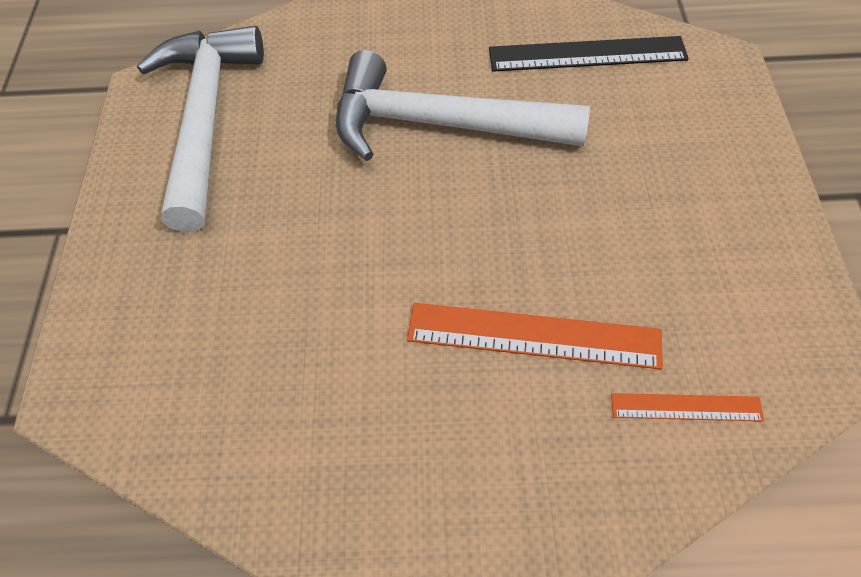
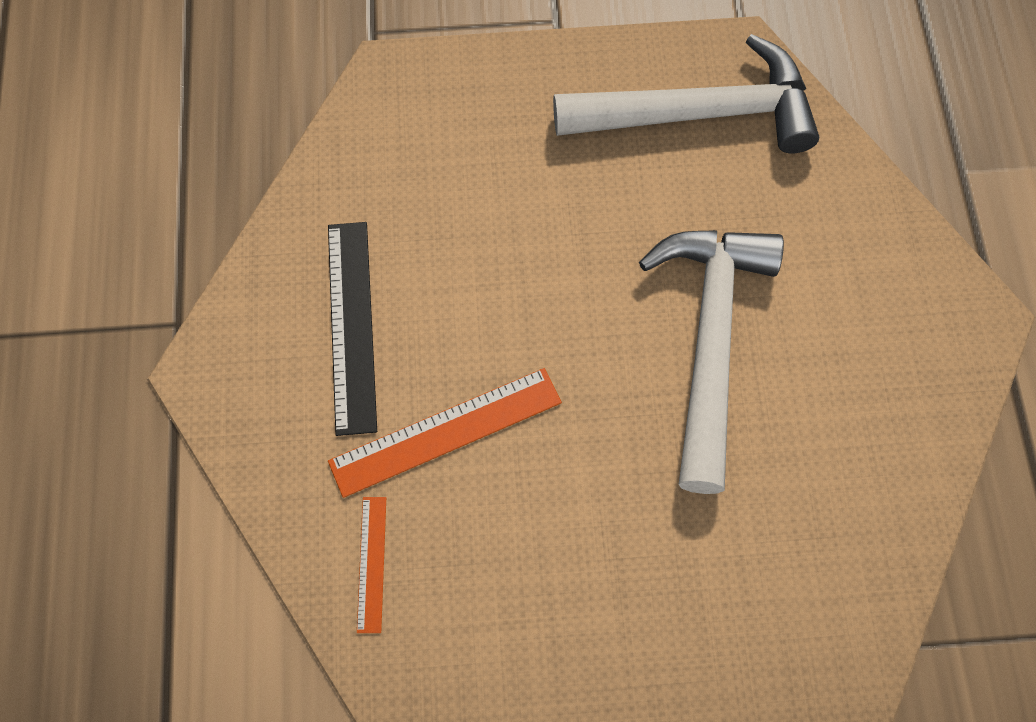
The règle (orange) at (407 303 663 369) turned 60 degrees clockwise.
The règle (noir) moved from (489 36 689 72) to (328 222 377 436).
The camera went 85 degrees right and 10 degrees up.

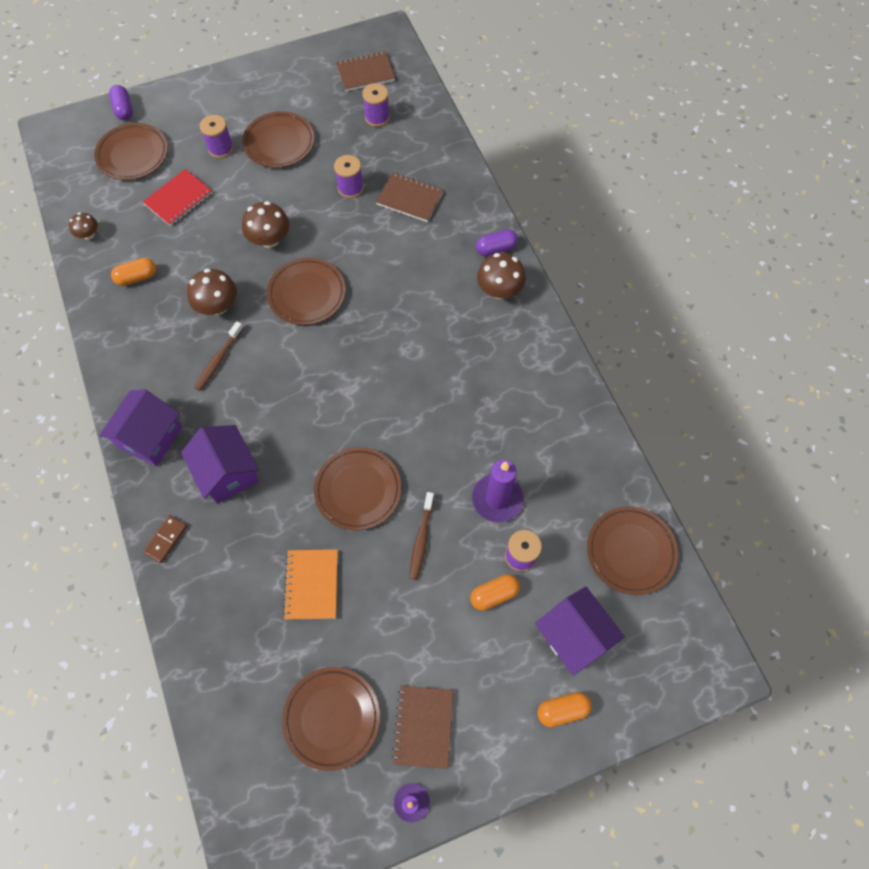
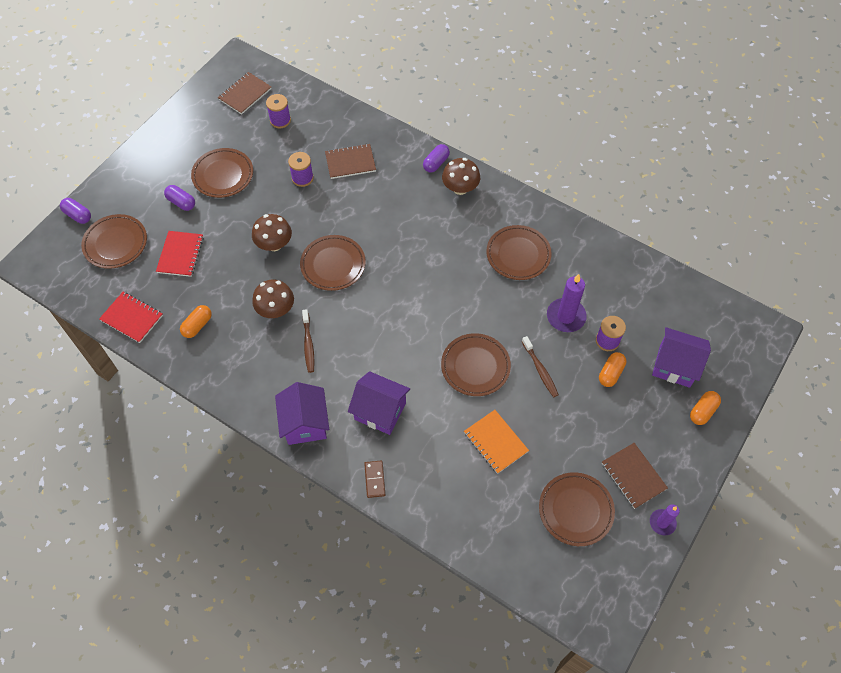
The champignon (marron) at (69 213 98 240) was replaced by the carnet (rouge) at (99 292 163 343).
The bobine (violet) at (200 115 233 158) was replaced by the gélule (violet) at (164 185 195 211).
The assiette (marron) moved from (587 506 678 595) to (486 225 552 280).
The camera went 35 degrees left and 5 degrees down.

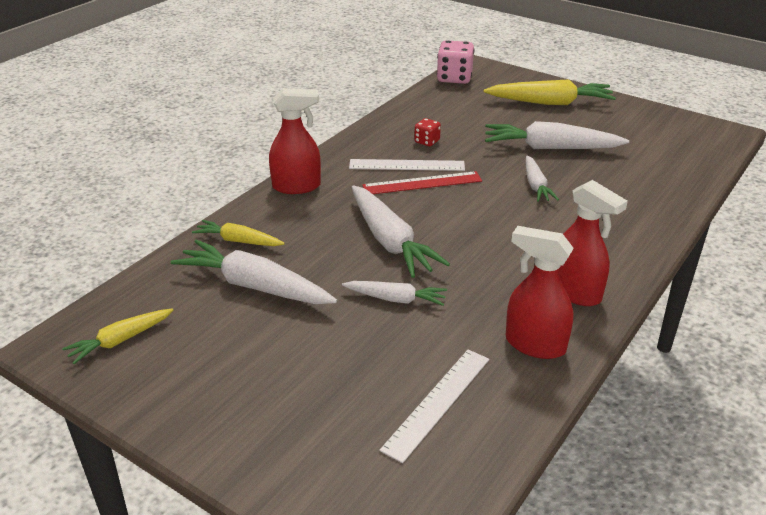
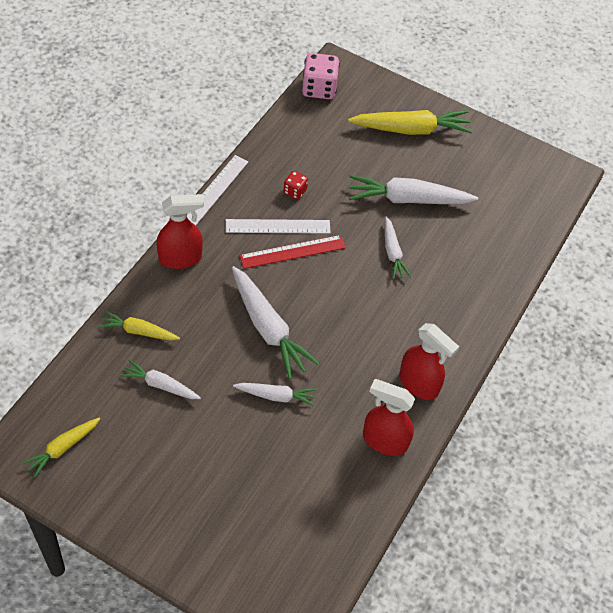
The carotte (blanc) at (171 240 337 304) changed to 0.57 times the size.
The règle (blanc) moved from (379 350 489 463) to (187 155 248 226).
The camera went 10 degrees left and 20 degrees up.

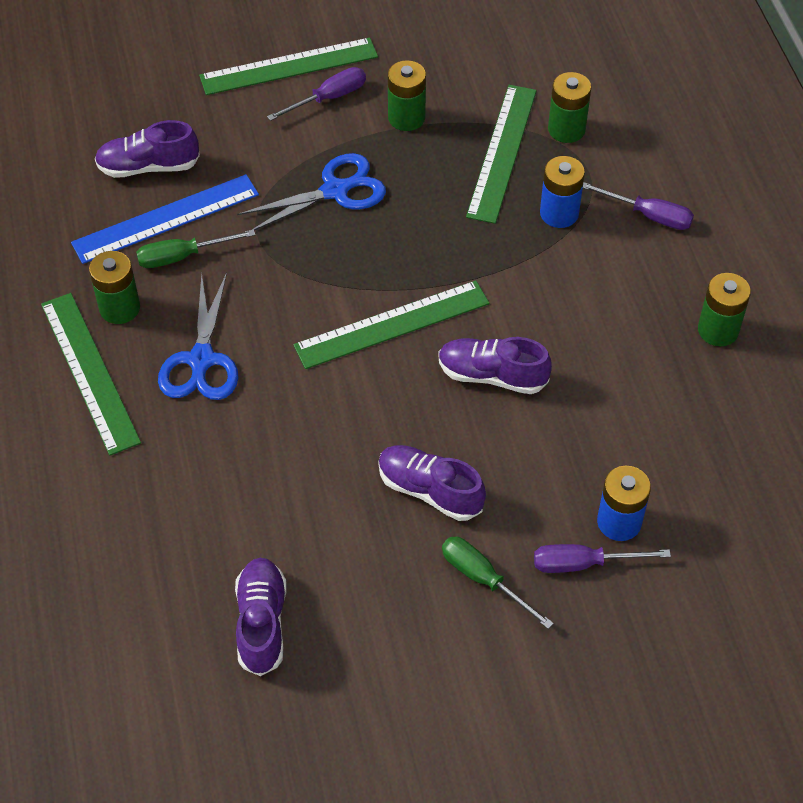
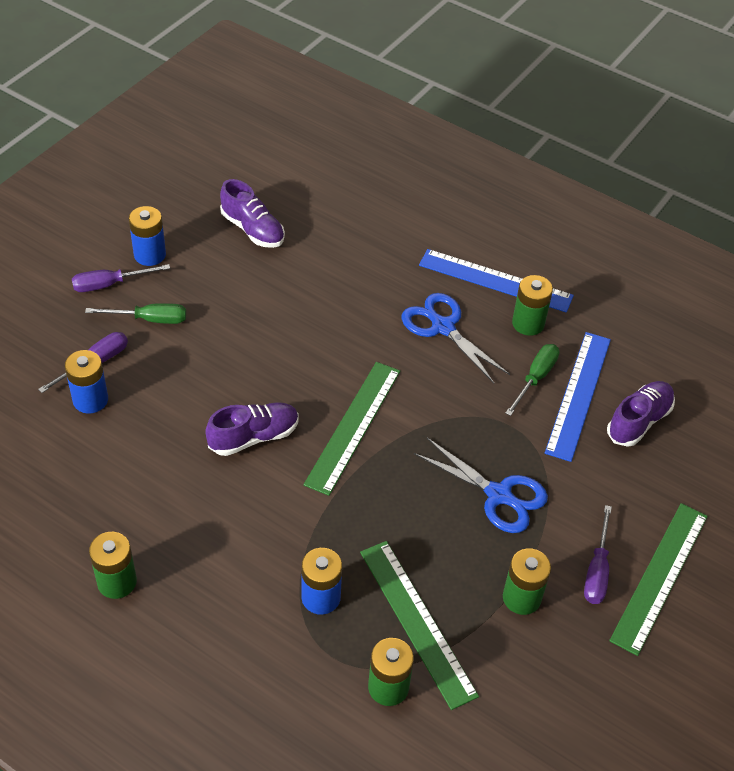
The règle (vert) at (41 293 141 456) became the règle (bleu) at (419 249 574 313).
The ciseaux (bleu) at (237 153 386 231) turned 75 degrees counterclockwise.
The chaussure (violet) at (378 445 486 521) disappeared.
The tournevis (violet) moved from (583 182 694 230) to (72 264 170 292).
The pile (bleu) at (129 206 166 266) appeared.
The camera went 135 degrees right and 5 degrees down.

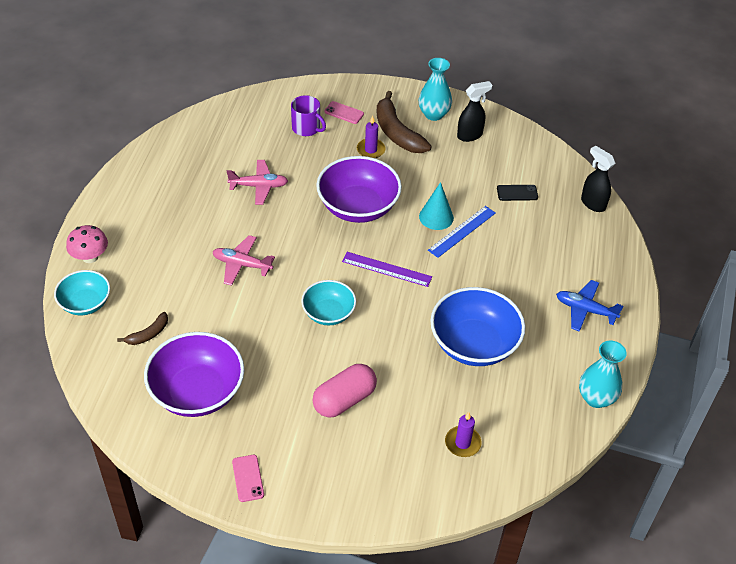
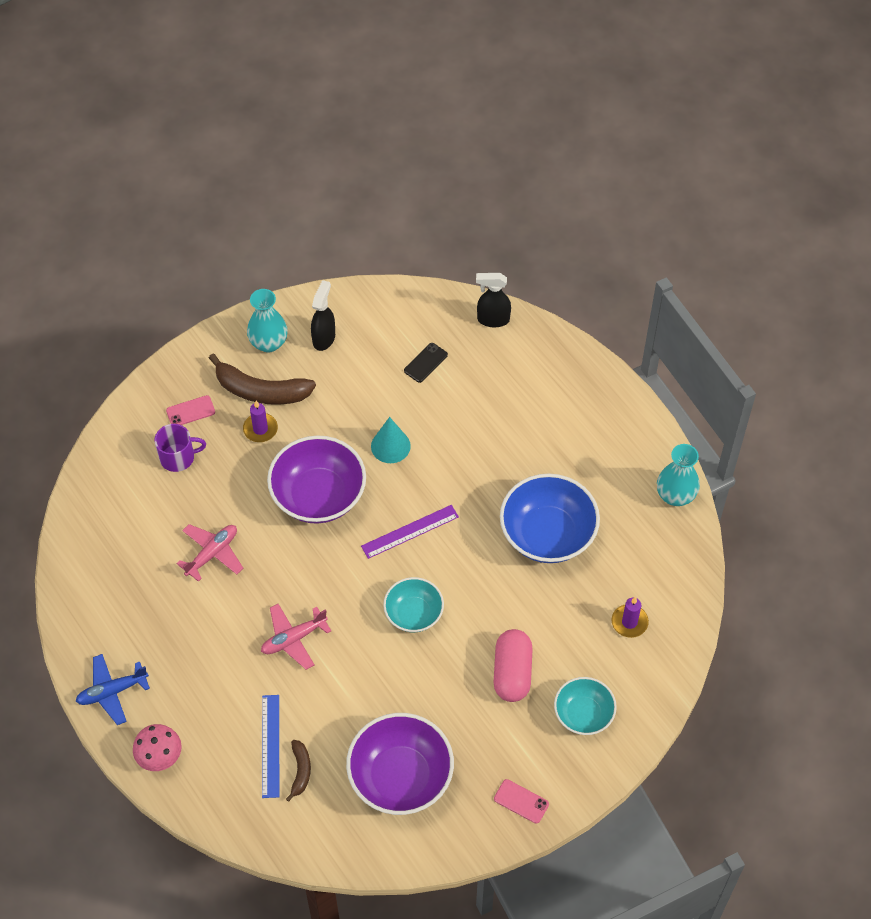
The bol (turquoise) moved from (54 270 110 315) to (554 677 617 735).
The règle (bleu) moved from (428 206 496 258) to (262 695 279 798).
The avion (bleu) moved from (556 280 623 332) to (75 654 150 725).
The camera went 45 degrees left and 10 degrees up.

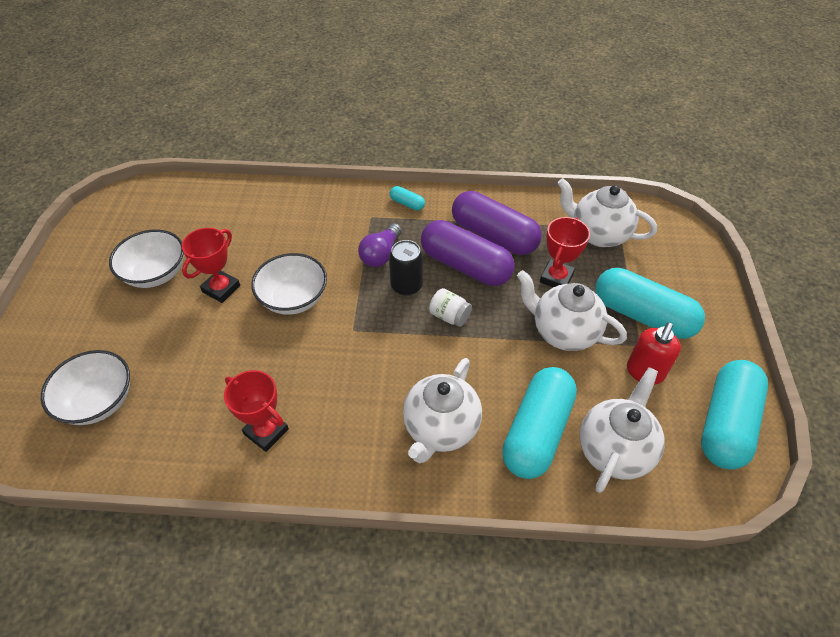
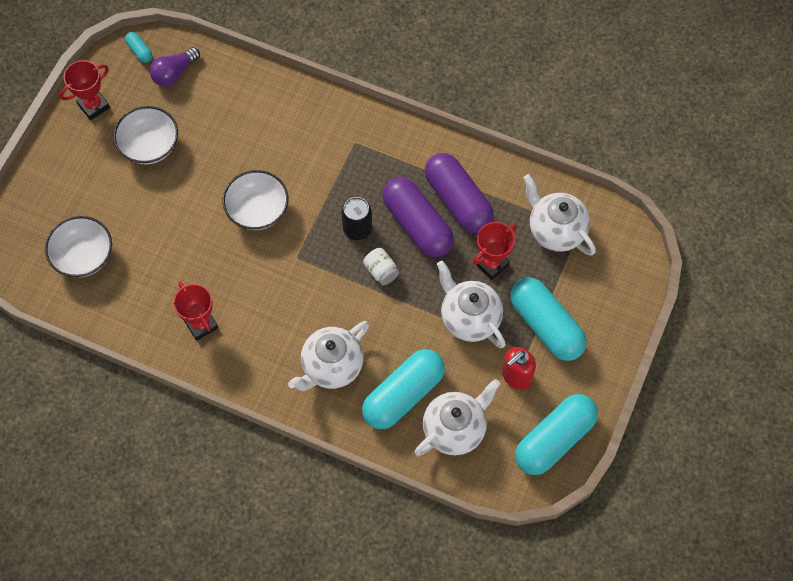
The trophée (rouge) moved from (182 228 240 303) to (60 60 110 120).
The ampoule (violet) moved from (358 223 402 267) to (150 47 200 87).
The gélule (turquoise) moved from (390 186 425 211) to (125 32 152 63).
The camera went 20 degrees right and 15 degrees up.

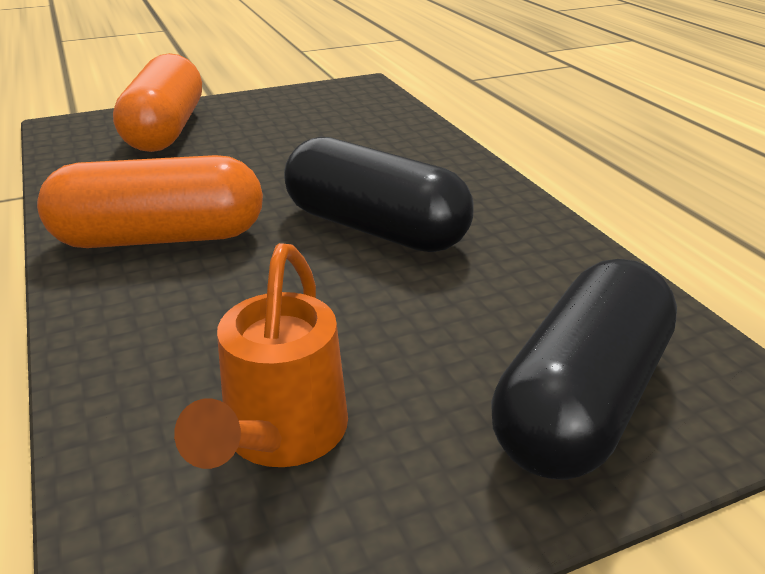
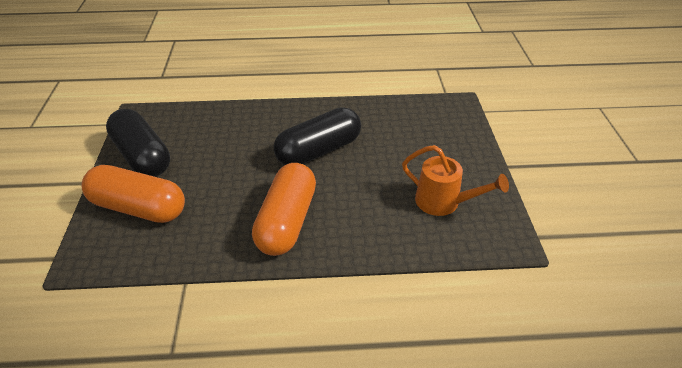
The gélule (noir) moved from (491 259 677 480) to (106 109 170 177).
The camera went 70 degrees left and 10 degrees up.

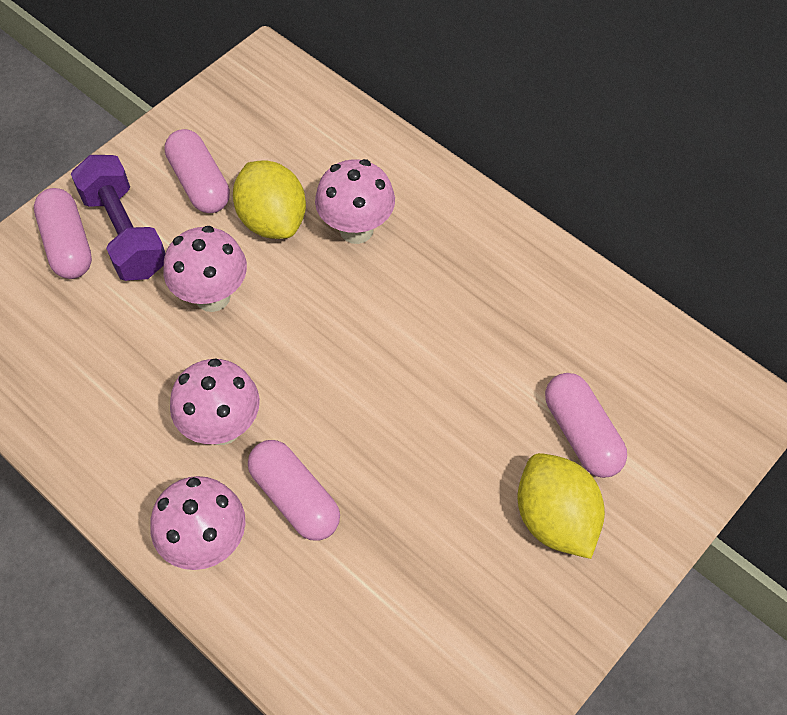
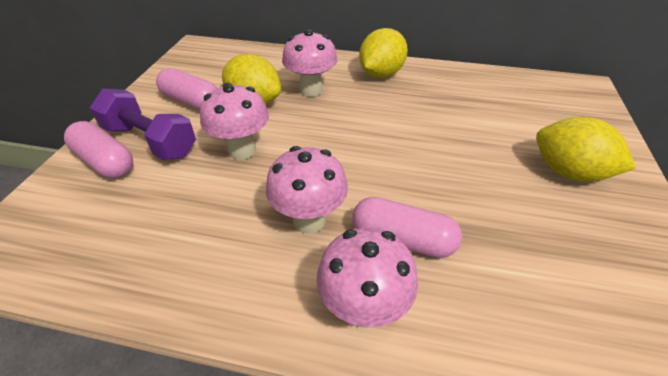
The gélule (rose) at (545 373 627 478) disappeared.
The citron (jaune) at (359 28 408 78) appeared.
The camera went 30 degrees left and 15 degrees down.

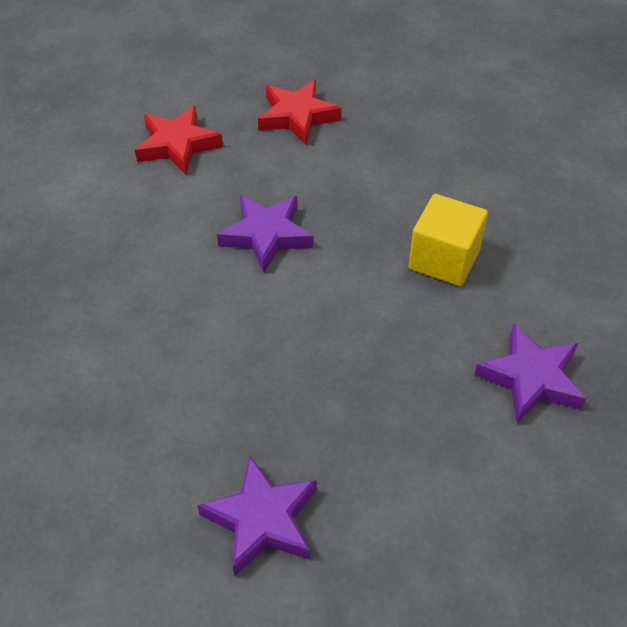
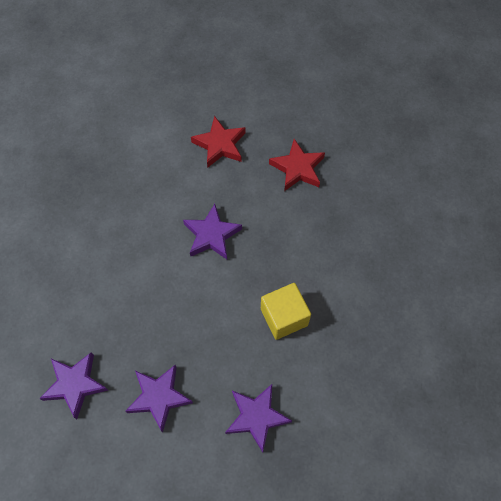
The étoile (violet) at (125 365 193 432) appeared.
The camera went 40 degrees right and 15 degrees up.

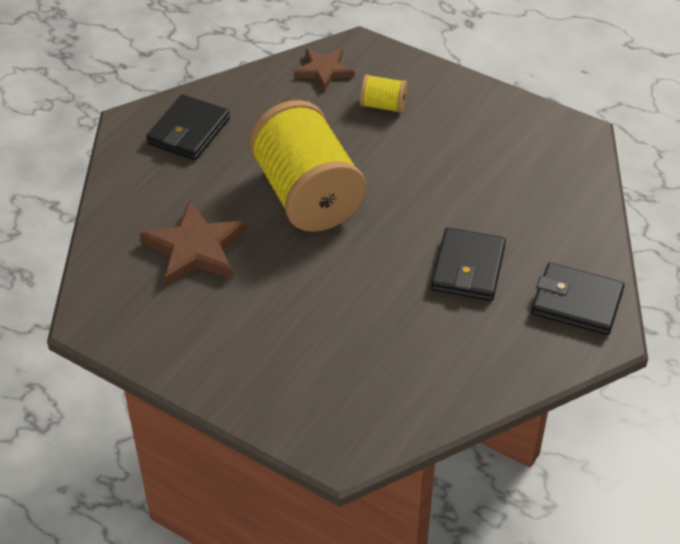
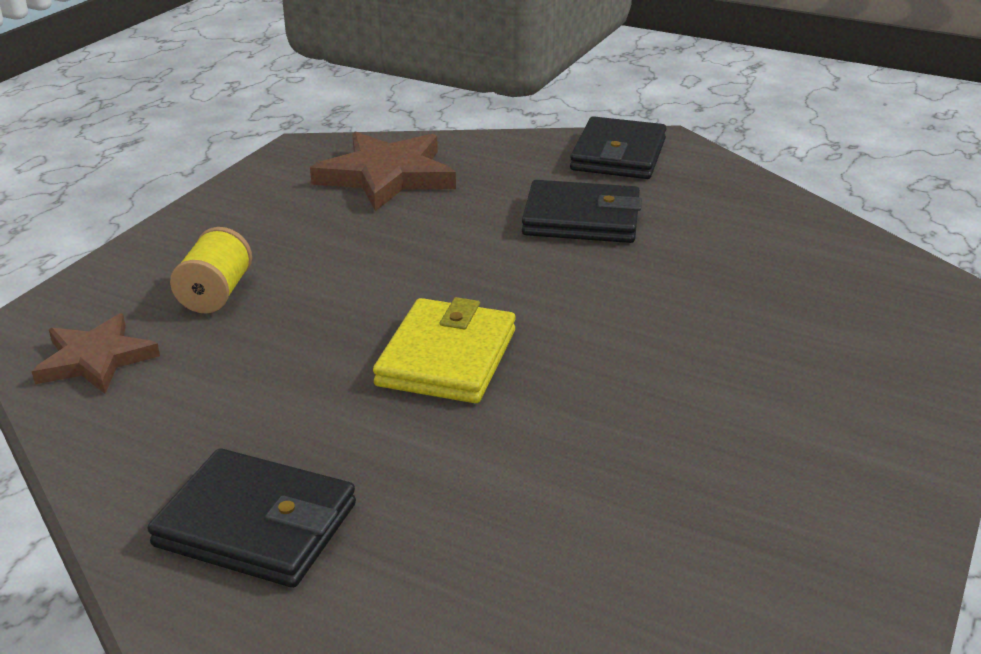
The étoile (marron) moved from (140 201 247 286) to (310 131 456 211).
The bobine (jaune) at (248 100 366 232) was replaced by the portefeuille (jaune) at (373 297 516 403).
The camera went 95 degrees left and 15 degrees down.

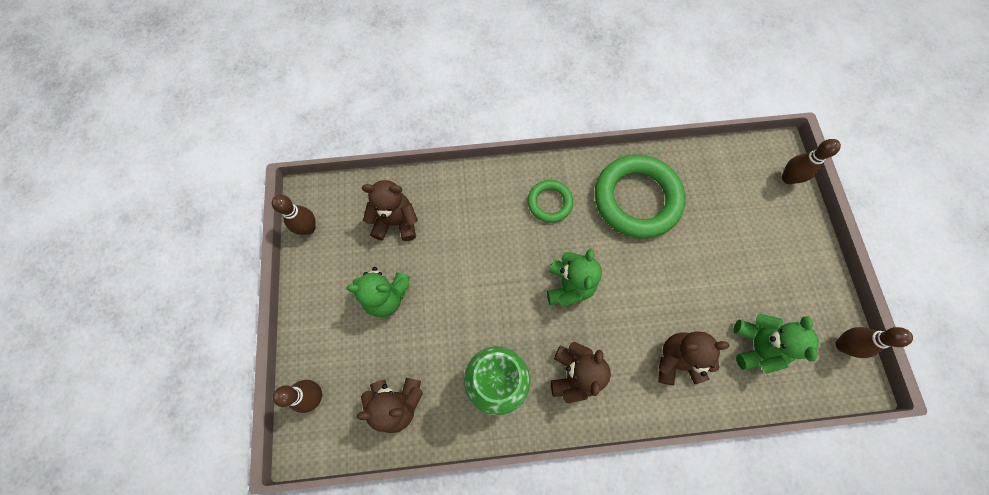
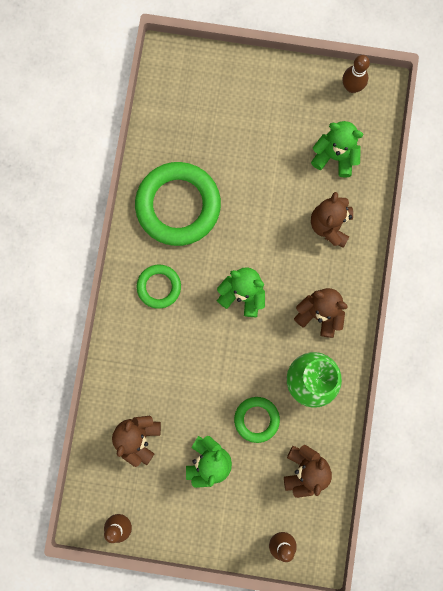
The quille (marron) at (782 139 841 184) disappeared.
The anneau (vert) at (234 397 280 443) appeared.
The camera went 75 degrees left and 10 degrees up.

